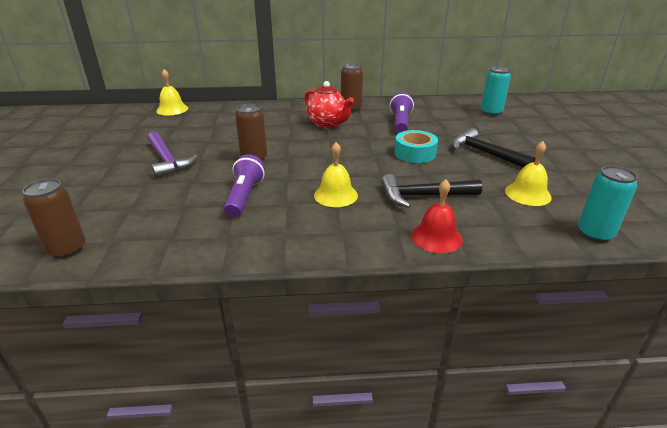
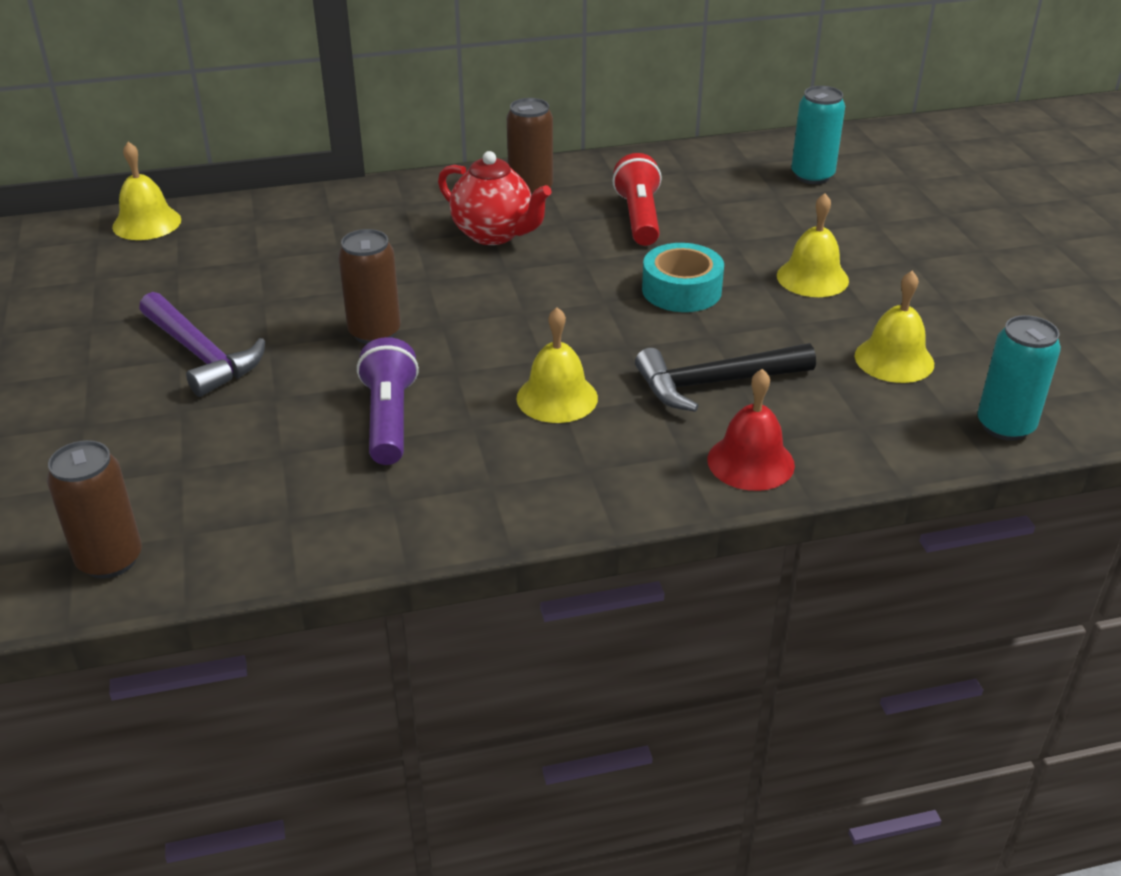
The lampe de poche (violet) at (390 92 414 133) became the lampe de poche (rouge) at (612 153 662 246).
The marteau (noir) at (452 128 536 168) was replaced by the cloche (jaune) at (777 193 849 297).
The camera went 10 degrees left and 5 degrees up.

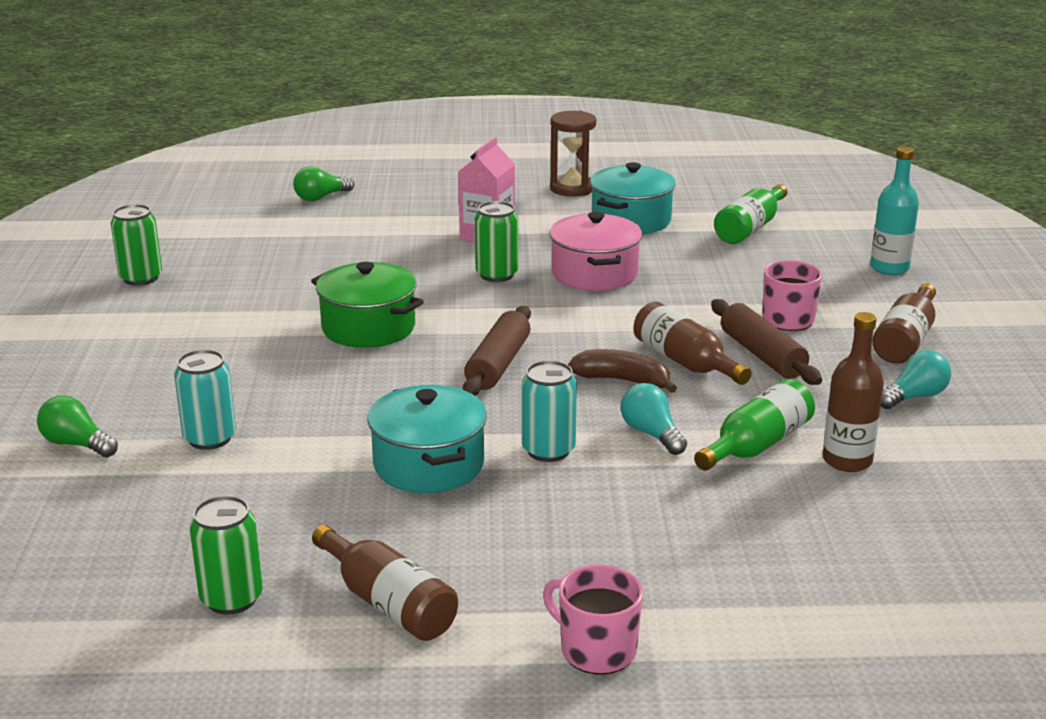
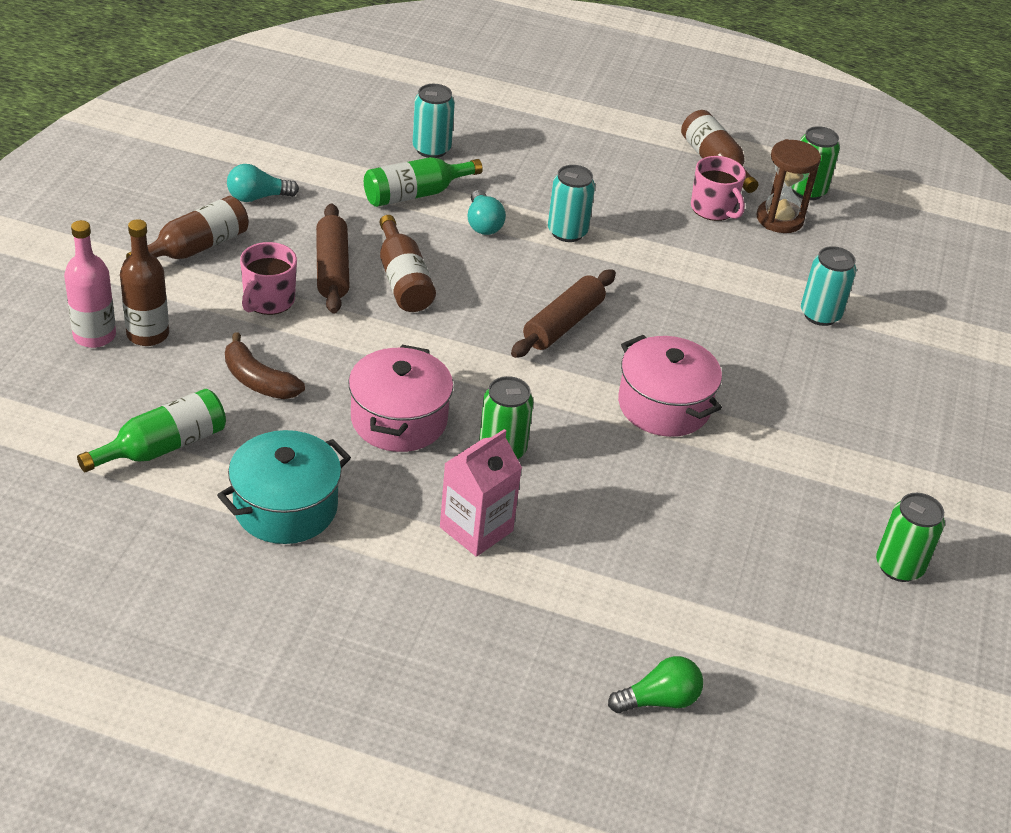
The ampoule (vert) at (37 395 118 457) disappeared.
The marmite (vert) at (311 262 424 348) became the marmite (rose) at (618 335 722 437).
The marmite (turquoise) at (367 385 487 493) disappeared.
The tasse (rose) moved from (543 565 643 675) to (691 156 746 221).
The sablier (marron) moved from (550 111 596 197) to (757 139 821 233).
The banane (marron) moved from (568 349 677 393) to (225 333 305 399).
The bouteille (marron) moved from (823 312 884 472) to (120 219 169 346).
The bouteille (turquoise) at (870 147 919 275) became the bouteille (rose) at (64 220 116 348).
The canette (turquoise) at (413 84 455 158) appeared.
The camera went 165 degrees left and 15 degrees up.

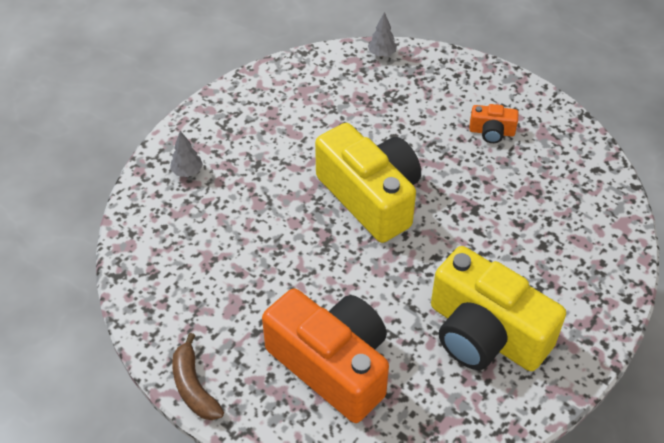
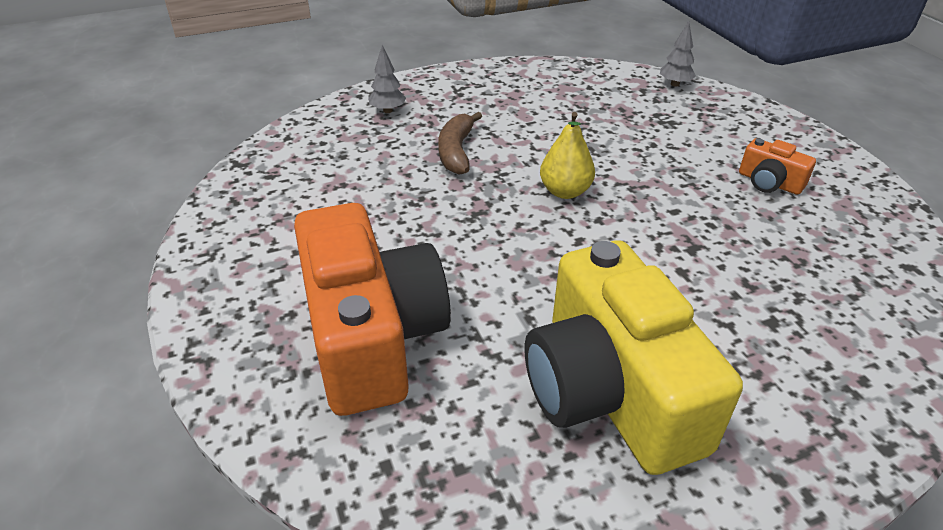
The banane (marron) moved from (172 333 224 420) to (438 112 482 175).
The appareil photo (jaune) at (315 123 421 243) was replaced by the poire (jaune) at (540 112 595 199).
The camera went 30 degrees right and 10 degrees down.

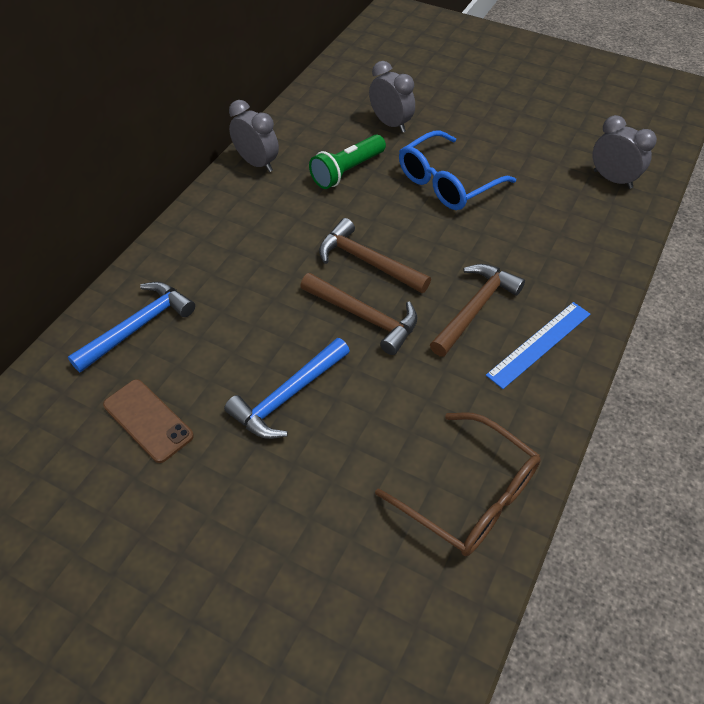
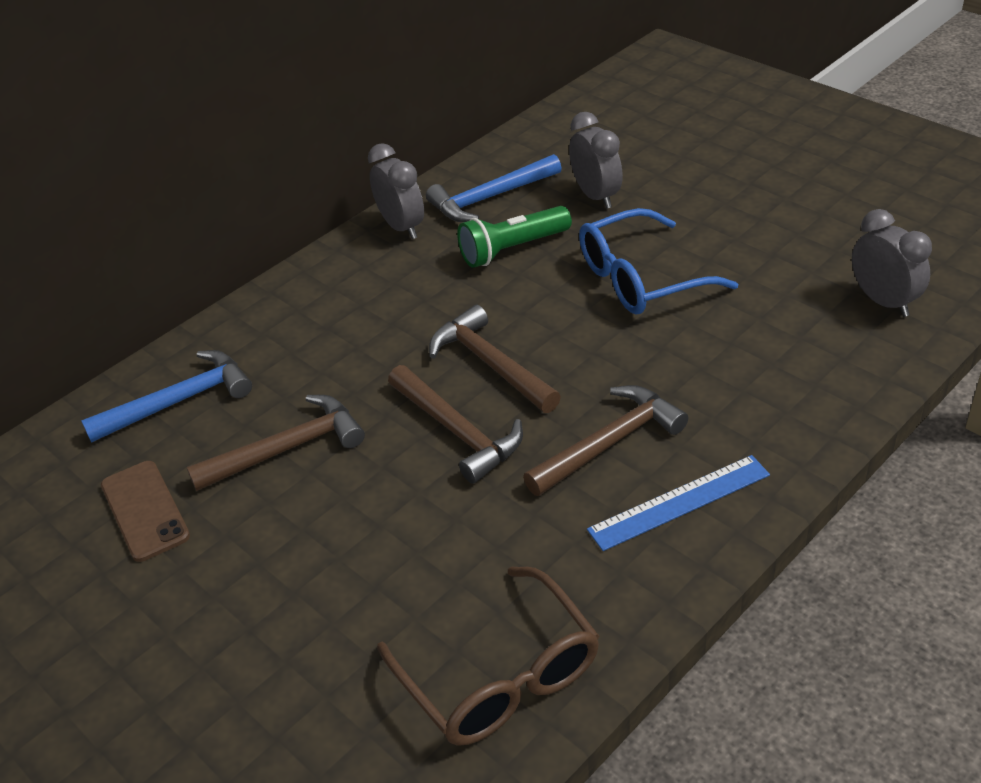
The marteau (bleu) moved from (224 338 350 439) to (426 154 562 222).
The marteau (marron) at (186 395 365 491) appeared.
The camera went 20 degrees right and 10 degrees down.

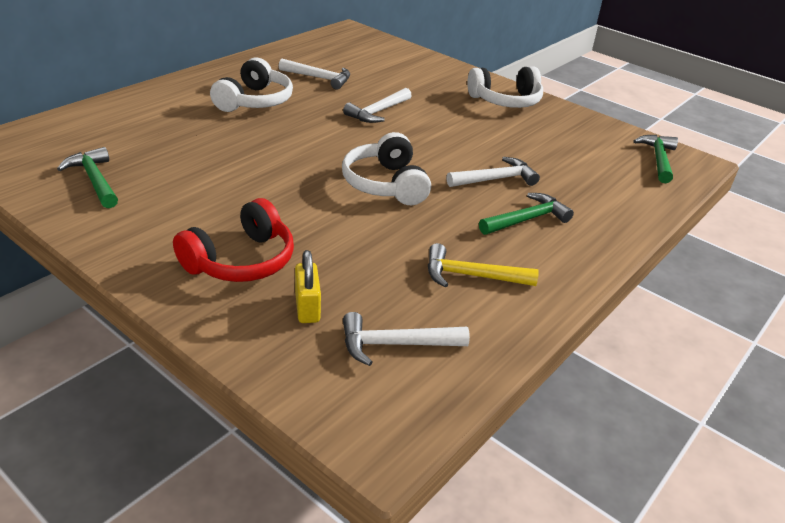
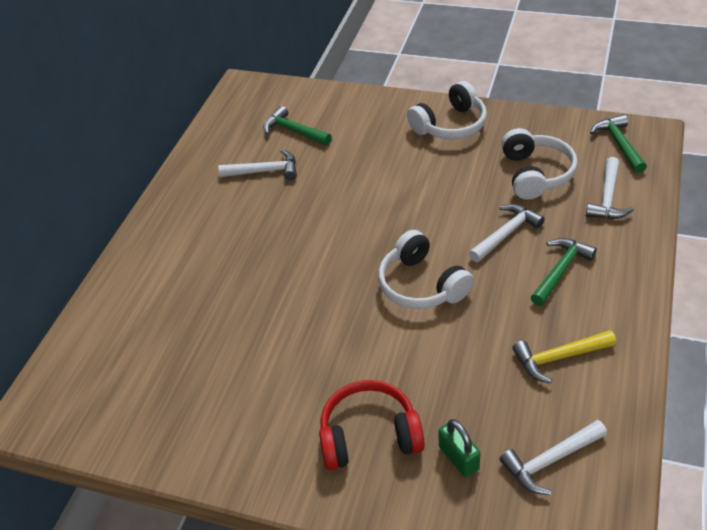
The marteau (vert) moved from (57 147 118 208) to (263 106 332 145).
The casque audio (rouge) at (173 198 294 282) turned 120 degrees counterclockwise.
The casque audio (blanc) moved from (210 57 293 112) to (501 128 578 200).
The cadenas (jaune) at (295 250 321 323) became the cadenas (vert) at (439 419 480 477).
The marteau (blanc) moved from (343 88 412 123) to (586 157 634 219).
The camera went 15 degrees left and 10 degrees up.

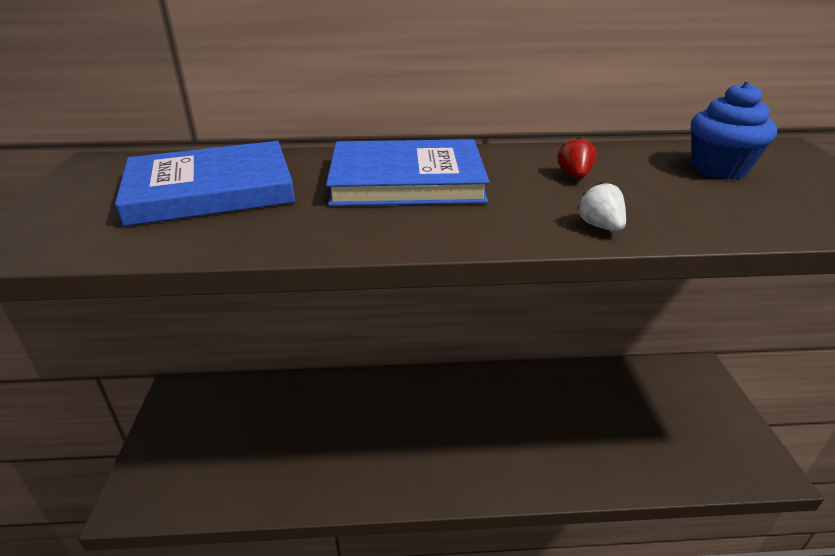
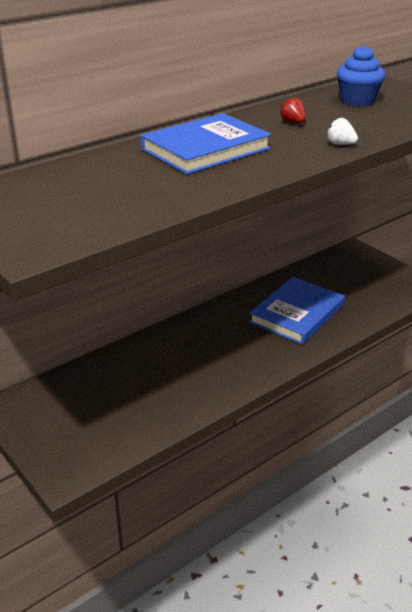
The livre (bleu) moved from (115 141 295 226) to (249 277 345 345).
The camera went 35 degrees left and 0 degrees up.

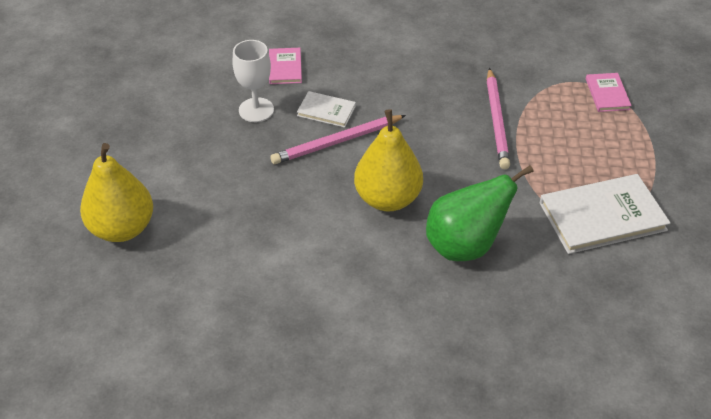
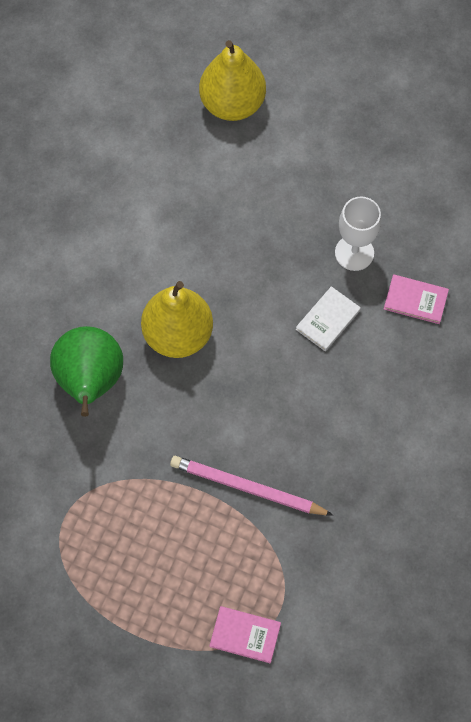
The crayon (rose) at (270 115 406 164) disappeared.
The livre (blanc) at (540 174 671 254) disappeared.
The camera went 110 degrees right and 20 degrees up.

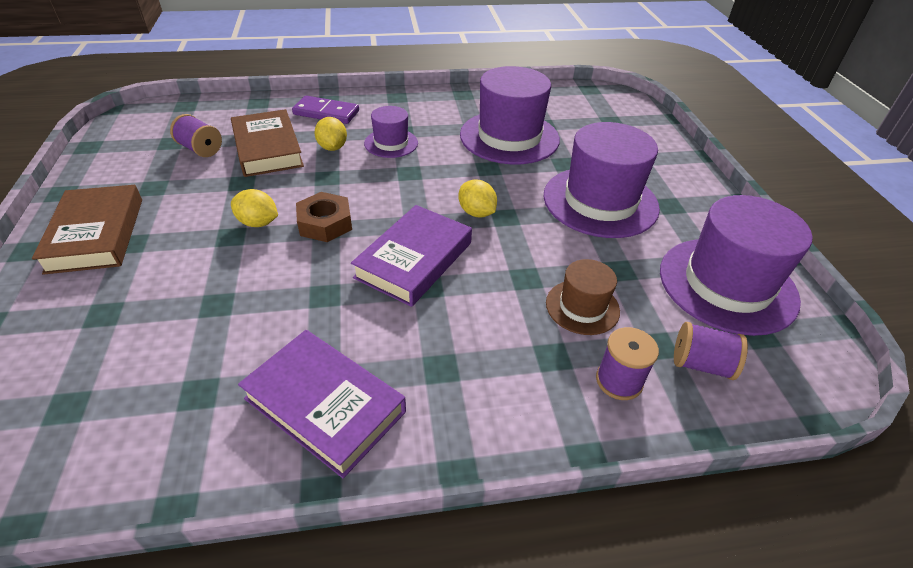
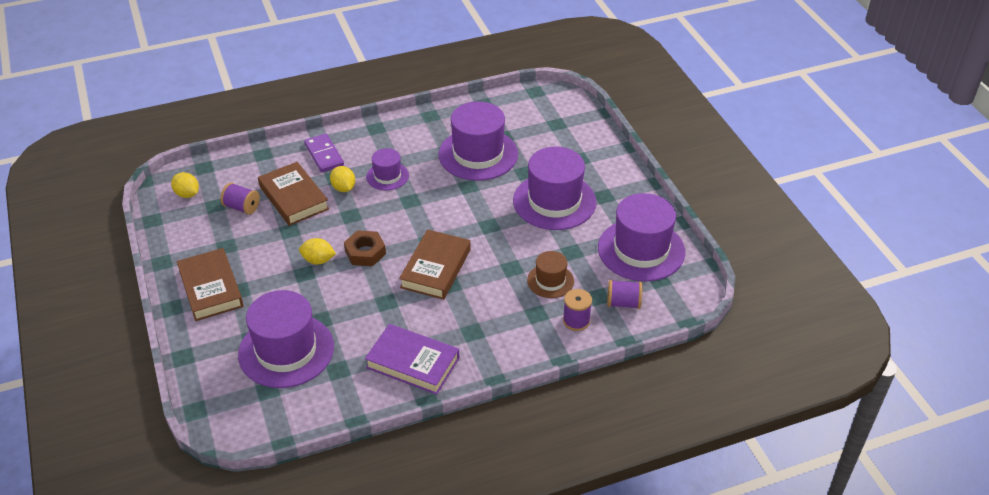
The domino (violet) at (292 96 359 124) turned 60 degrees clockwise.
The livre (violet) at (351 205 472 307) became the livre (marron) at (399 229 471 300).
The citron (jaune) moved from (458 179 497 217) to (171 172 199 198).
The chapeau (violet) at (238 290 334 388) appeared.
The camera went 10 degrees left and 0 degrees up.

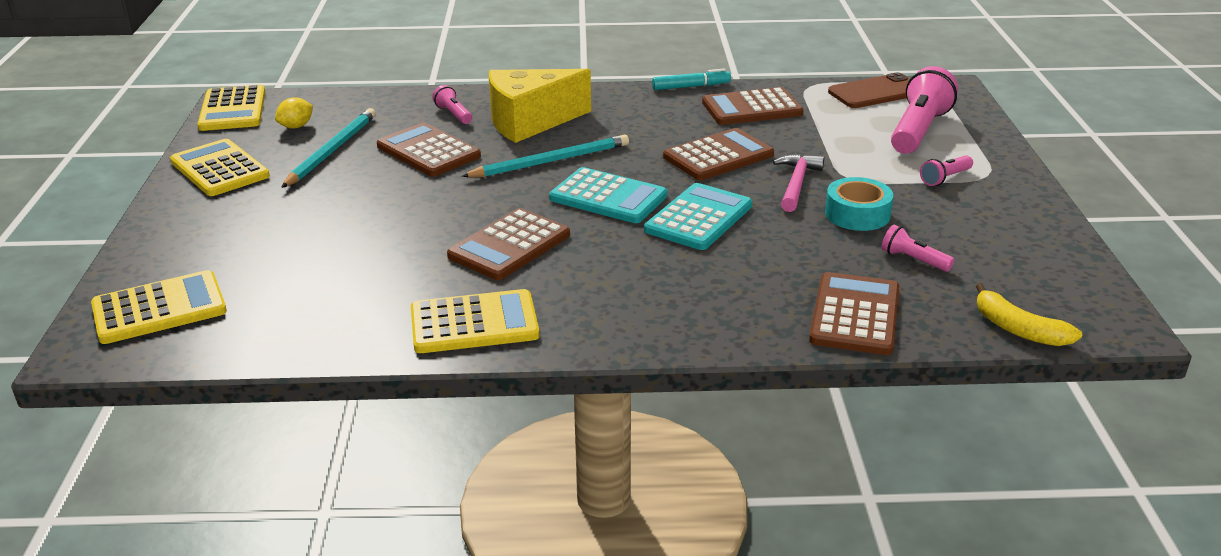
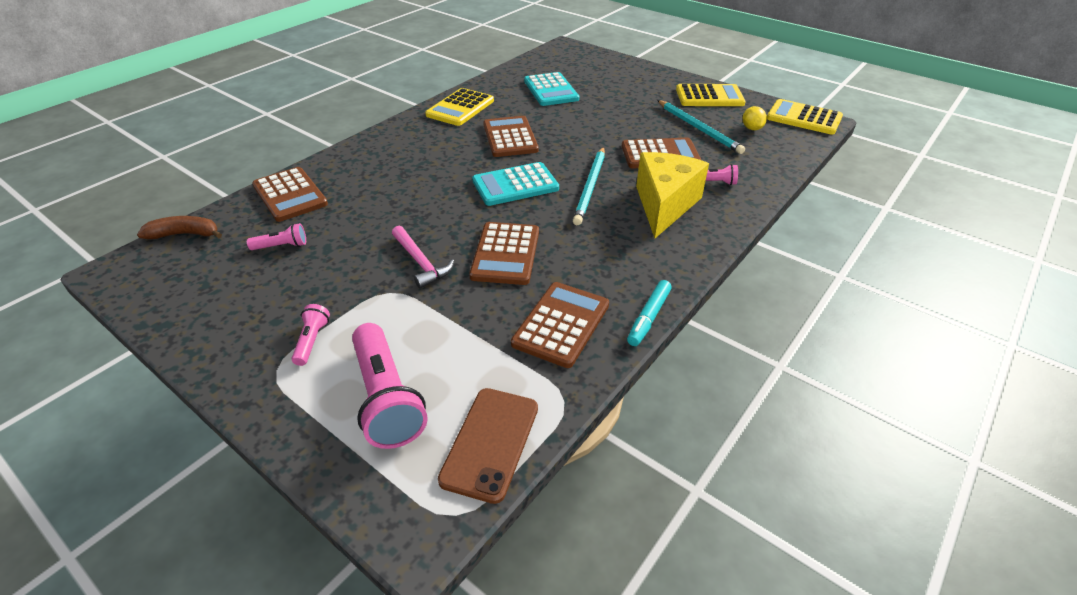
The calculatrice (jaune) at (91 270 227 344) disappeared.
The calculatrice (turquoise) moved from (644 183 752 250) to (524 72 579 106).
The ruban adhésif (turquoise) at (825 177 893 231) disappeared.
The banane (jaune) at (976 283 1082 346) became the banane (marron) at (137 216 222 239).
The camera went 130 degrees right and 10 degrees up.

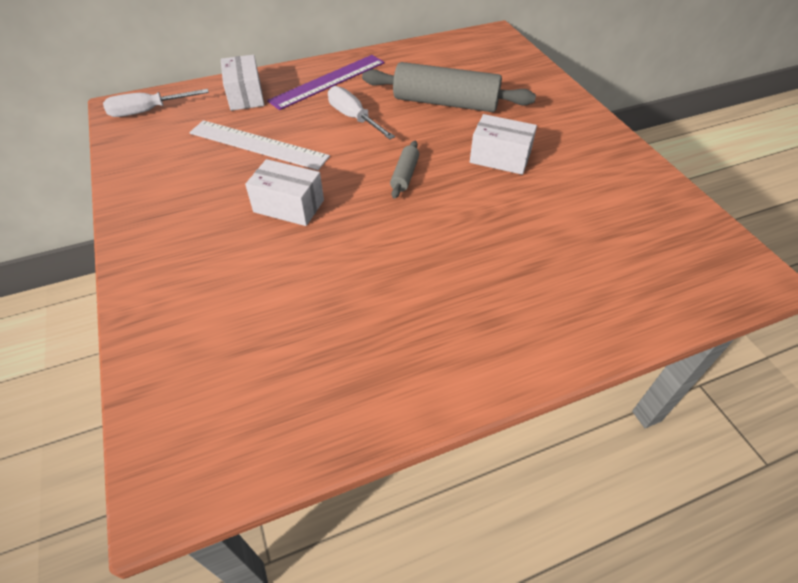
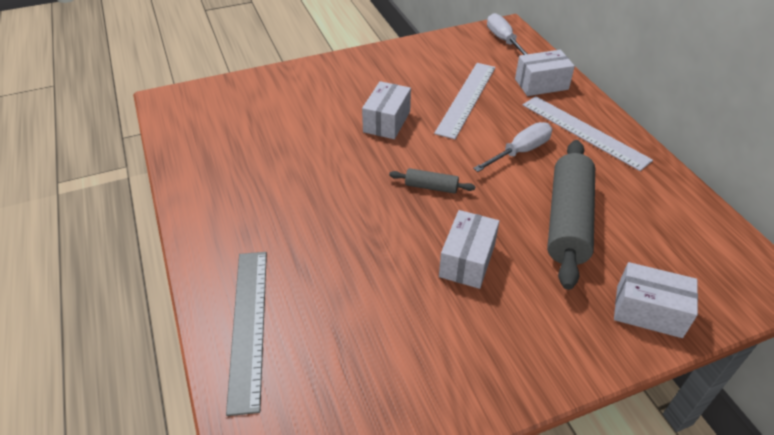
The règle (violet) at (267 55 385 110) became the règle (blanc) at (523 96 653 171).
The règle (gris) at (226 252 267 416) appeared.
The boîte (blanc) at (614 262 698 338) appeared.
The camera went 90 degrees right and 5 degrees down.

